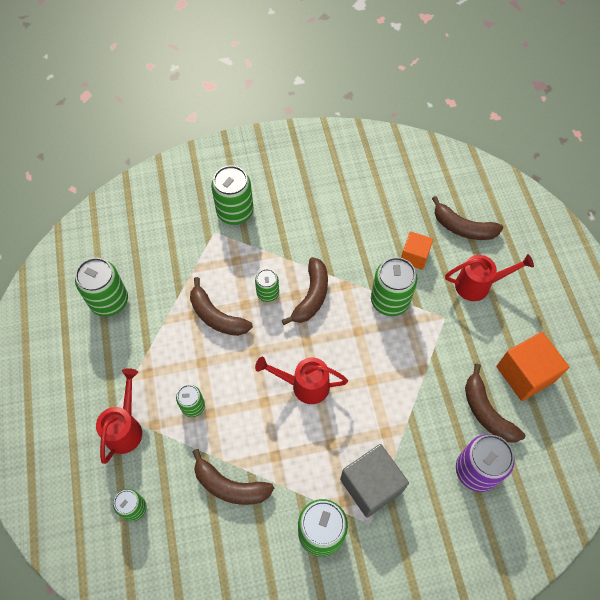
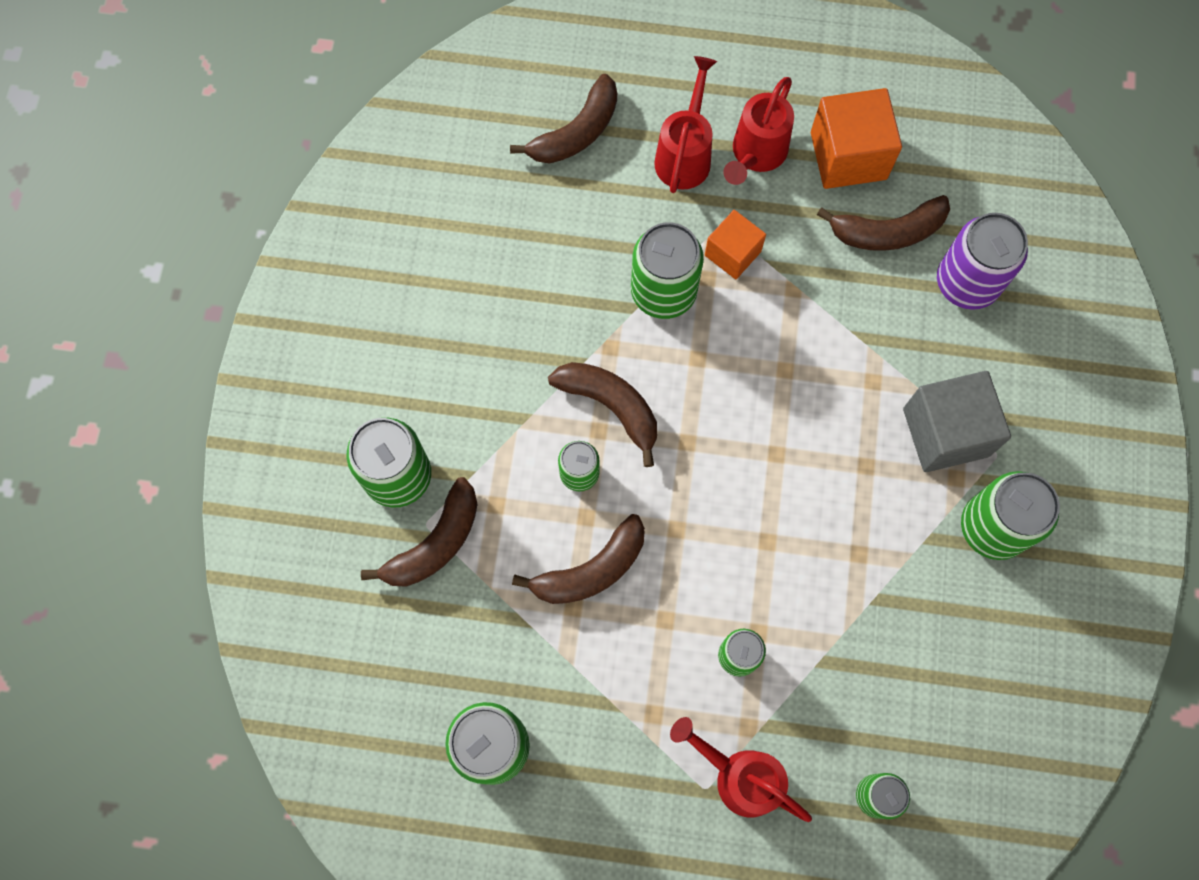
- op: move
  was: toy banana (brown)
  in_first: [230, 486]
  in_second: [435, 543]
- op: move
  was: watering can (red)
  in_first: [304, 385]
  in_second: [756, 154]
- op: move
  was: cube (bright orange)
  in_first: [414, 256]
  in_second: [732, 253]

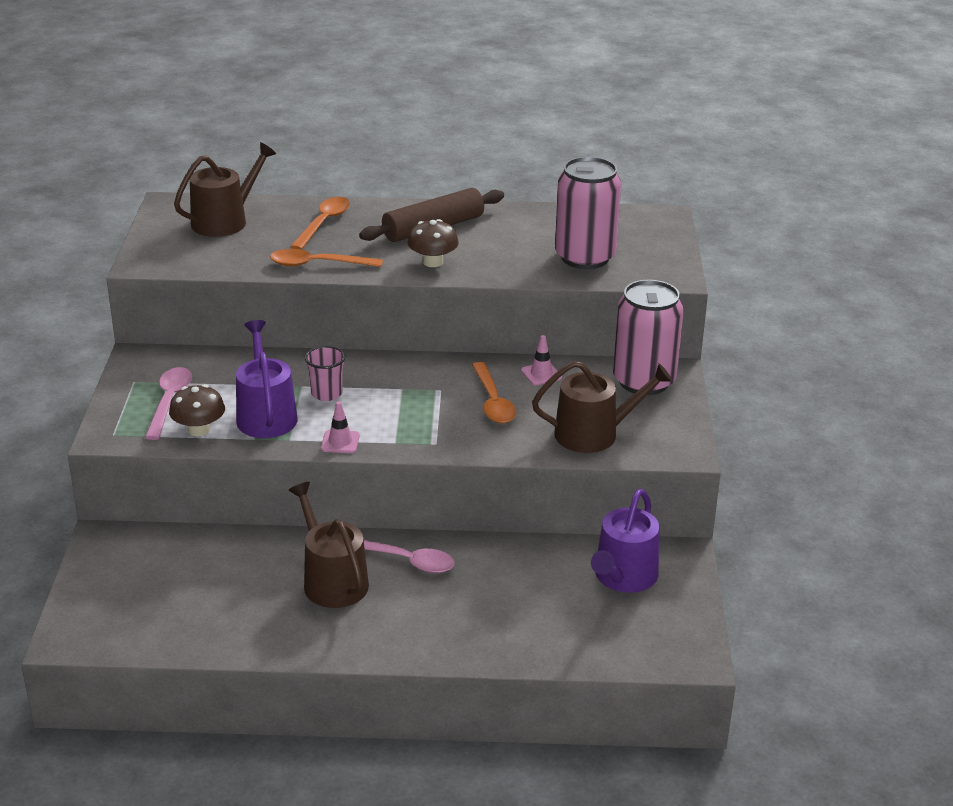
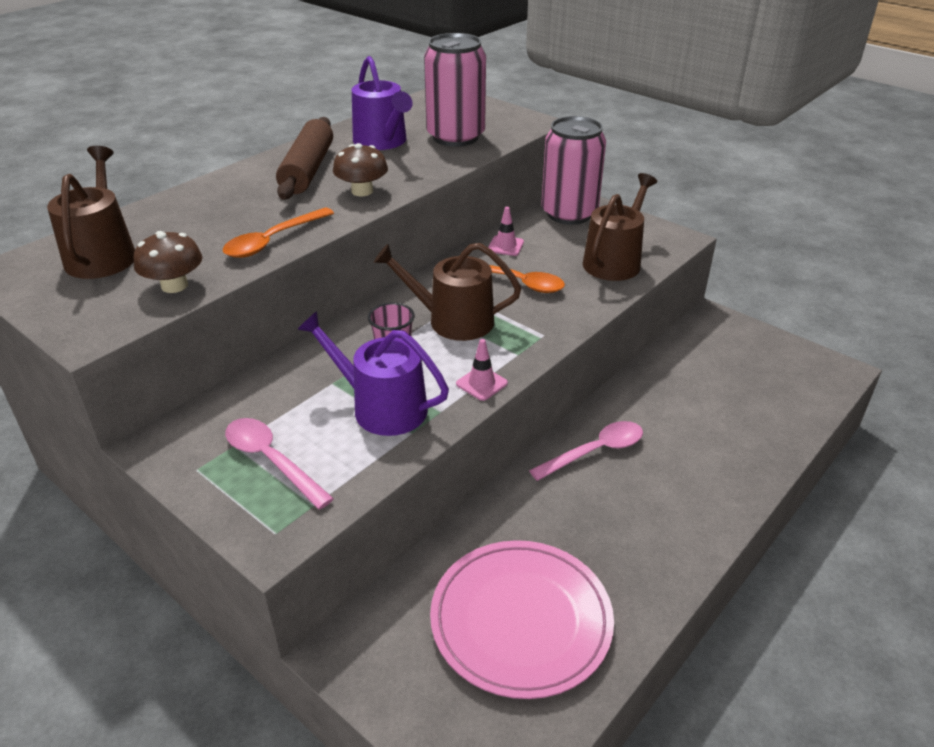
- op: move
  was: fungus (brown)
  in_first: [199, 430]
  in_second: [174, 285]
- op: move
  was: watering can (brown)
  in_first: [332, 580]
  in_second: [452, 320]
- op: delete
  was: tablespoon (bright orange)
  in_first: [324, 223]
- op: move
  was: watering can (purple)
  in_first: [623, 577]
  in_second: [382, 142]
- op: insert
  now: plate (pink)
  in_second: [521, 620]

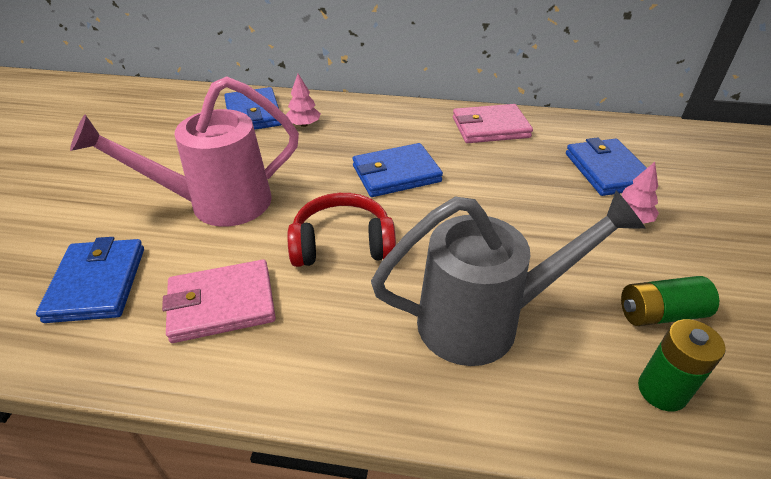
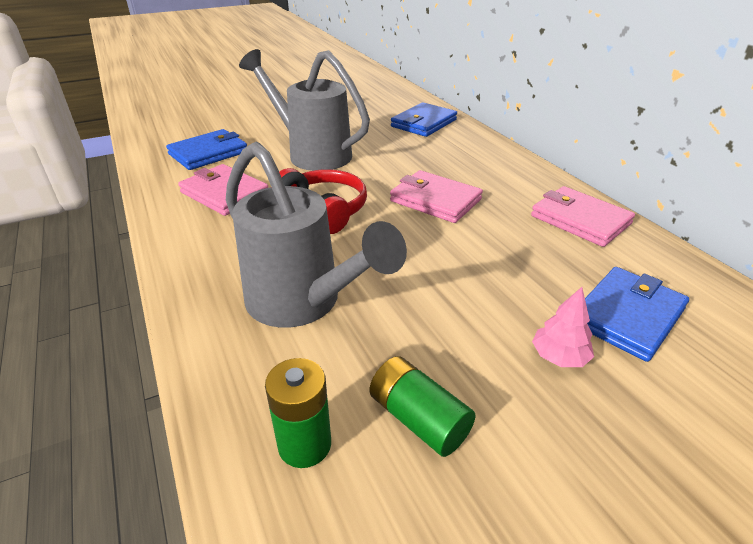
- op: recolor
  was: watering can (pink)
  now: watering can (gray)
  in_first: [216, 204]
  in_second: [312, 153]
- op: delete
  was: fir tree (pink)
  in_first: [304, 124]
- op: recolor
  was: card wallet (blue)
  now: card wallet (pink)
  in_first: [396, 174]
  in_second: [435, 200]

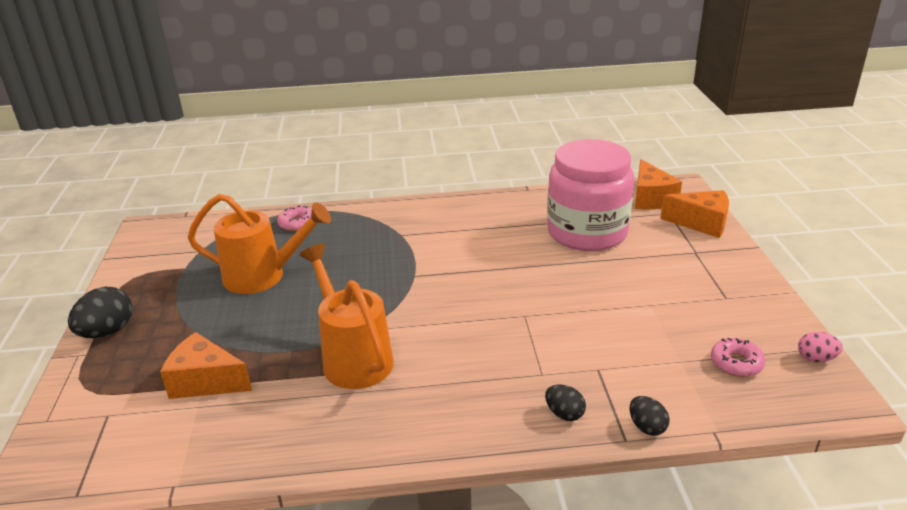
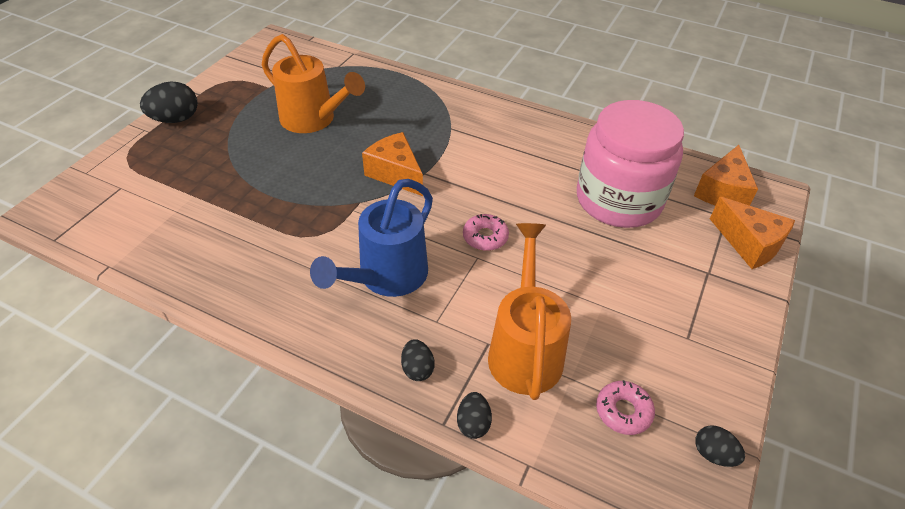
- op: move
  was: piece of cheese (bright orange)
  in_first: [205, 381]
  in_second: [395, 174]
- op: move
  was: glazed donut (pink)
  in_first: [297, 223]
  in_second: [485, 237]
- op: move
  was: watering can (bright orange)
  in_first: [353, 357]
  in_second: [525, 349]
- op: recolor
  was: egg (pink)
  now: egg (black)
  in_first: [816, 358]
  in_second: [713, 454]
- op: insert
  now: watering can (blue)
  in_second: [386, 278]

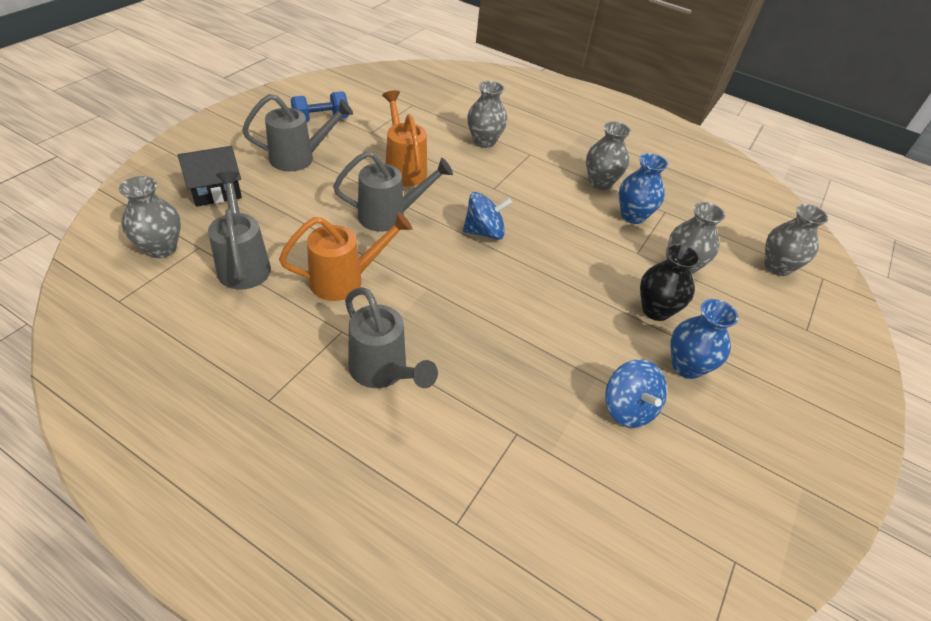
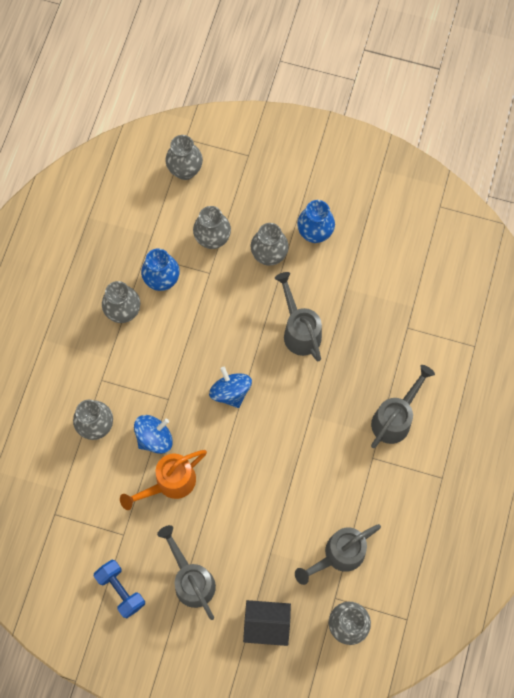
- op: rotate
  was: cottage (black)
  in_first: [216, 192]
  in_second: [266, 624]
  clockwise: -45
- op: delete
  was: watering can (bright orange)
  in_first: [345, 280]
- op: move
  was: watering can (gray)
  in_first: [389, 216]
  in_second: [299, 331]
- op: move
  was: spinning top (blue)
  in_first: [628, 408]
  in_second: [154, 438]
- op: recolor
  was: flower vase (black)
  now: flower vase (gray)
  in_first: [656, 310]
  in_second: [269, 255]

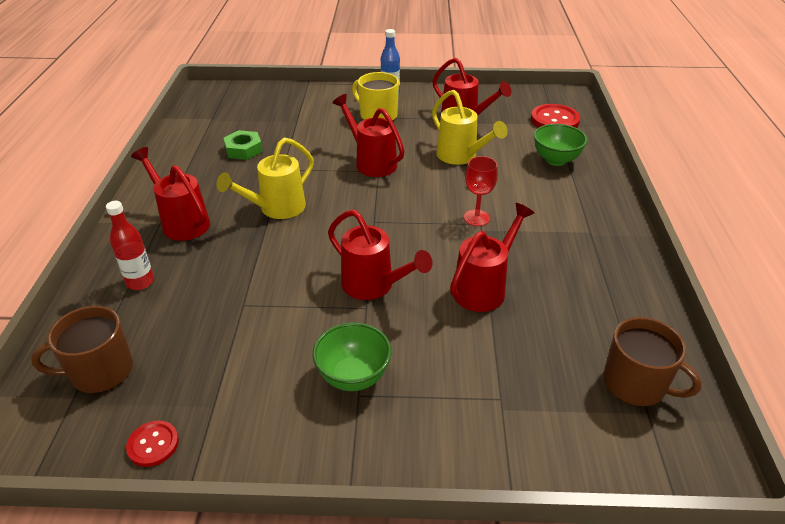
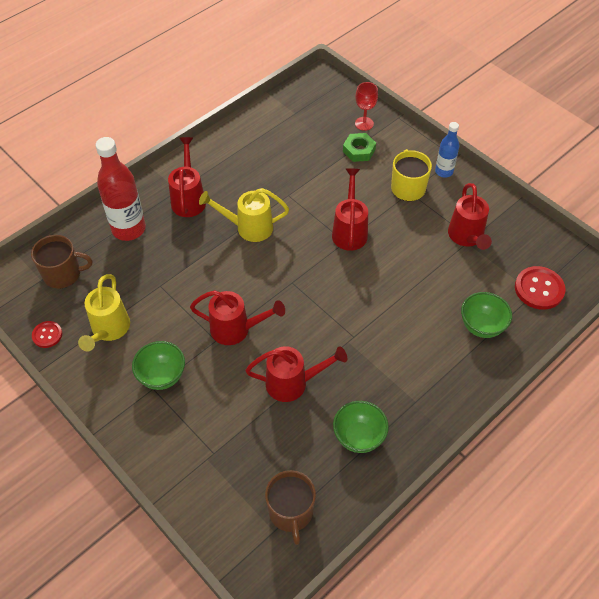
- op: rotate
  was: mug (brown)
  in_first: [100, 371]
  in_second: [63, 274]
  clockwise: 150
- op: resize
  was: drink bottle (red)
  in_first: [140, 282]
  in_second: [129, 229]
  ratio: 1.78
- op: move
  was: nut (emerald)
  in_first: [244, 150]
  in_second: [359, 150]
- op: rotate
  was: watering can (red)
  in_first: [373, 286]
  in_second: [236, 329]
  clockwise: -75
- op: move
  was: watering can (golden)
  in_first: [461, 156]
  in_second: [109, 330]
- op: move
  was: wine glass (red)
  in_first: [476, 218]
  in_second: [364, 123]
- op: insert
  now: bowl (emerald)
  in_second: [359, 437]

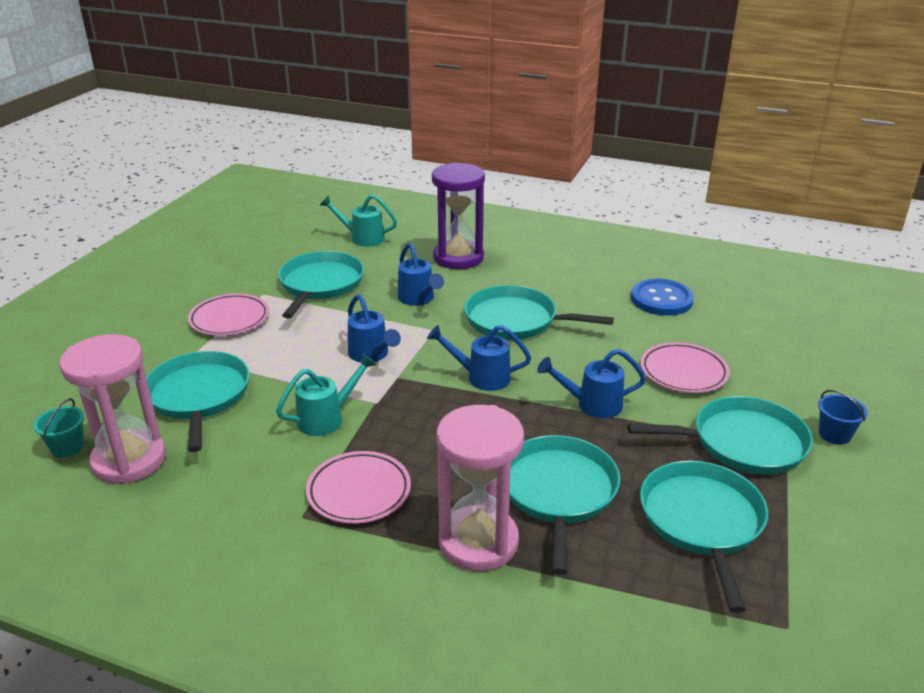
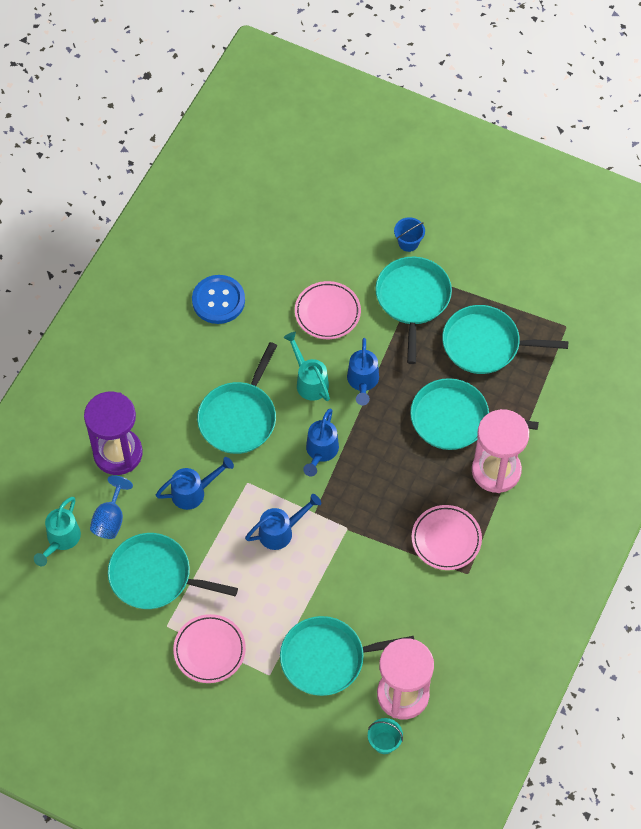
- op: move
  was: watering can (turquoise)
  in_first: [327, 418]
  in_second: [309, 381]
- op: insert
  now: wine glass (blue)
  in_second: [110, 519]

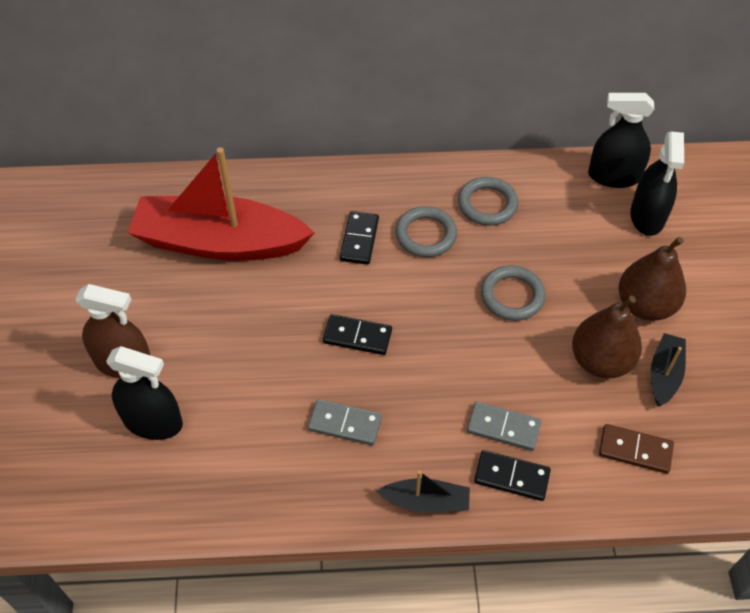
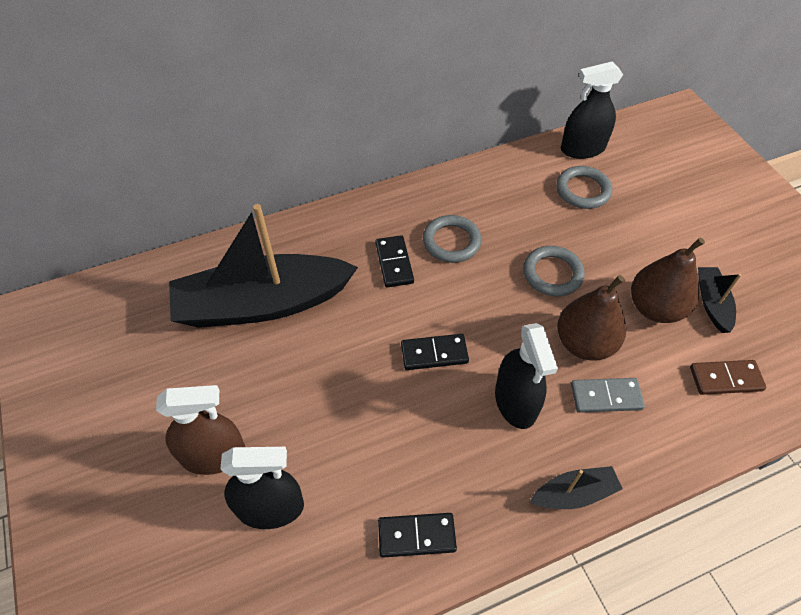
- op: recolor
  was: sailboat (red)
  now: sailboat (black)
  in_first: [219, 242]
  in_second: [262, 304]
- op: delete
  was: domino piece (gray)
  in_first: [345, 423]
- op: move
  was: ring (gray)
  in_first: [487, 204]
  in_second: [583, 190]
- op: move
  was: domino piece (black)
  in_first: [511, 477]
  in_second: [416, 535]
- op: move
  was: pear fruit (brown)
  in_first: [645, 305]
  in_second: [584, 343]
- op: move
  was: spray cleaner (black)
  in_first: [647, 216]
  in_second: [515, 402]

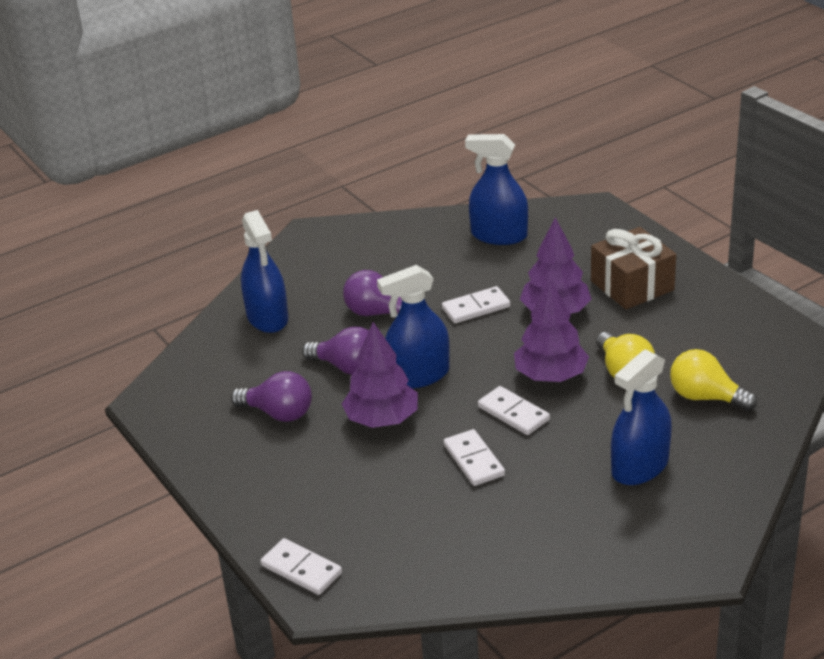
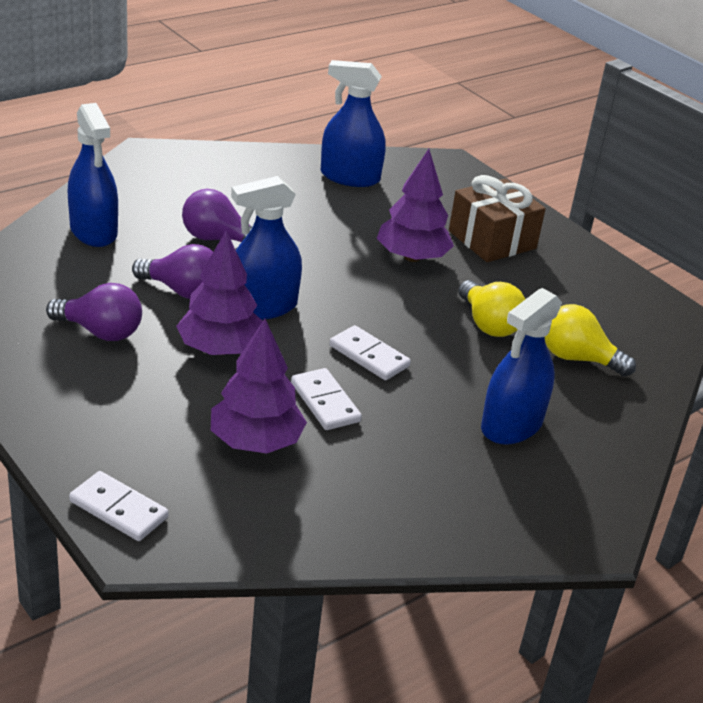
- op: delete
  was: domino piece (pure white)
  in_first: [476, 307]
- op: move
  was: fir tree (purple)
  in_first: [550, 376]
  in_second: [256, 442]

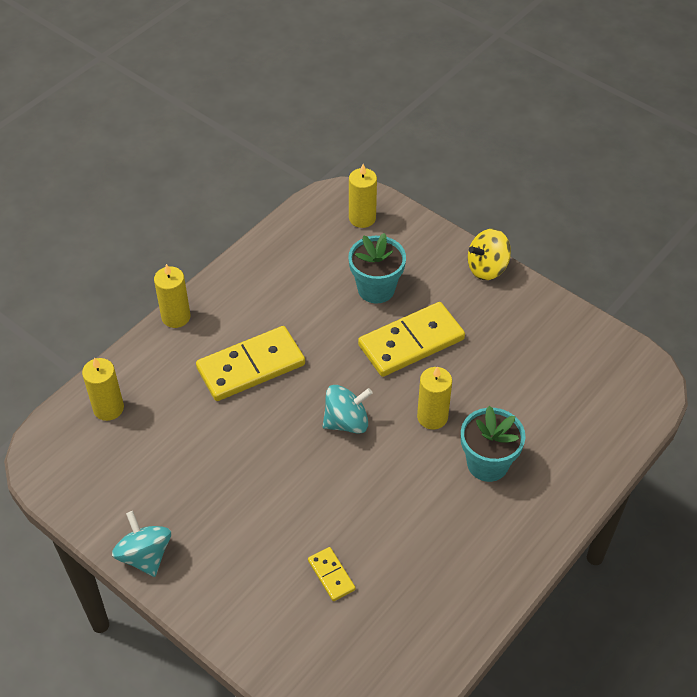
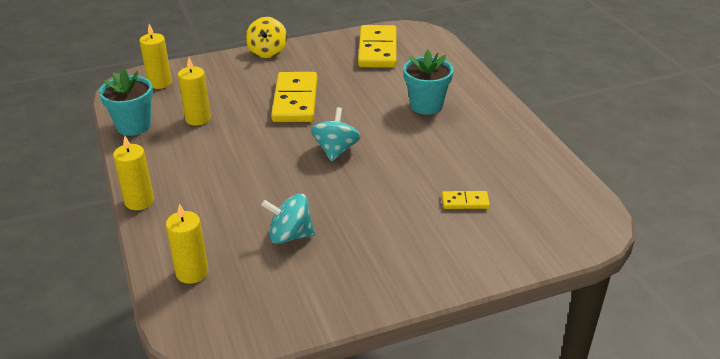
- op: move
  was: spinning top (turquoise)
  in_first: [145, 555]
  in_second: [290, 236]
- op: move
  was: domino piece (golden)
  in_first: [251, 367]
  in_second: [378, 50]
- op: move
  was: potted plant (turquoise)
  in_first: [376, 289]
  in_second: [133, 126]
- op: move
  was: candle (golden)
  in_first: [432, 417]
  in_second: [198, 119]

